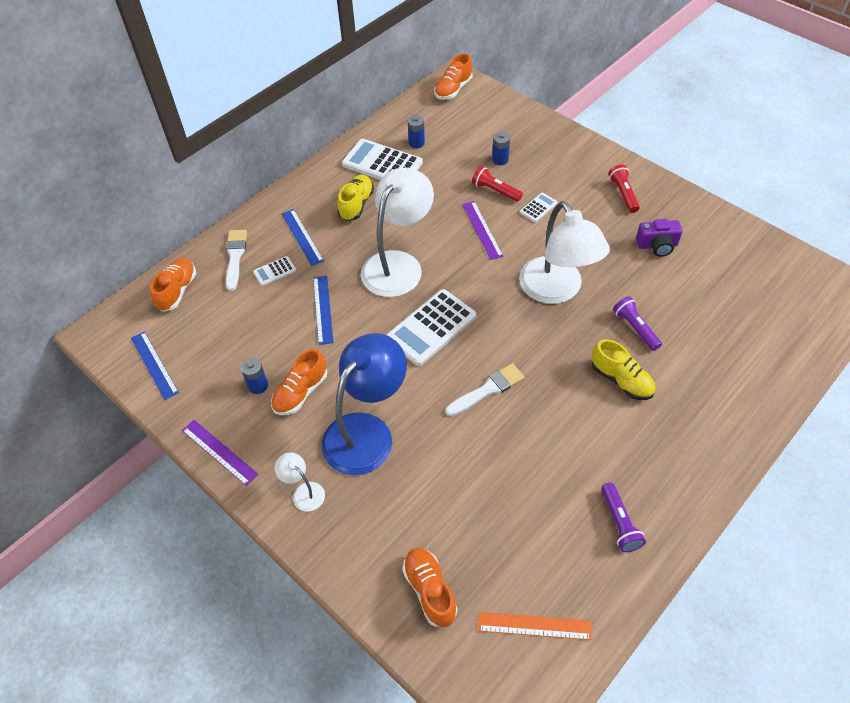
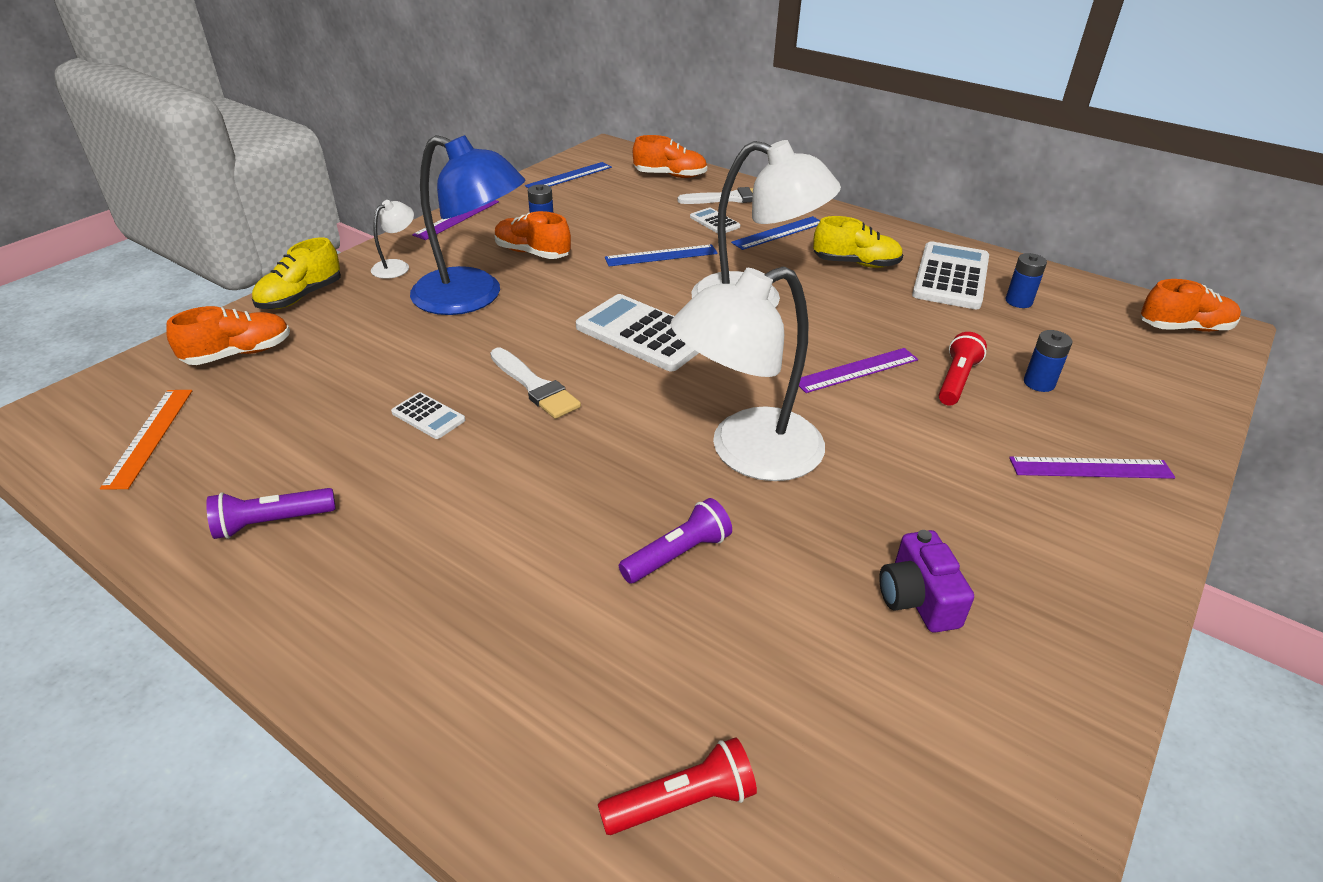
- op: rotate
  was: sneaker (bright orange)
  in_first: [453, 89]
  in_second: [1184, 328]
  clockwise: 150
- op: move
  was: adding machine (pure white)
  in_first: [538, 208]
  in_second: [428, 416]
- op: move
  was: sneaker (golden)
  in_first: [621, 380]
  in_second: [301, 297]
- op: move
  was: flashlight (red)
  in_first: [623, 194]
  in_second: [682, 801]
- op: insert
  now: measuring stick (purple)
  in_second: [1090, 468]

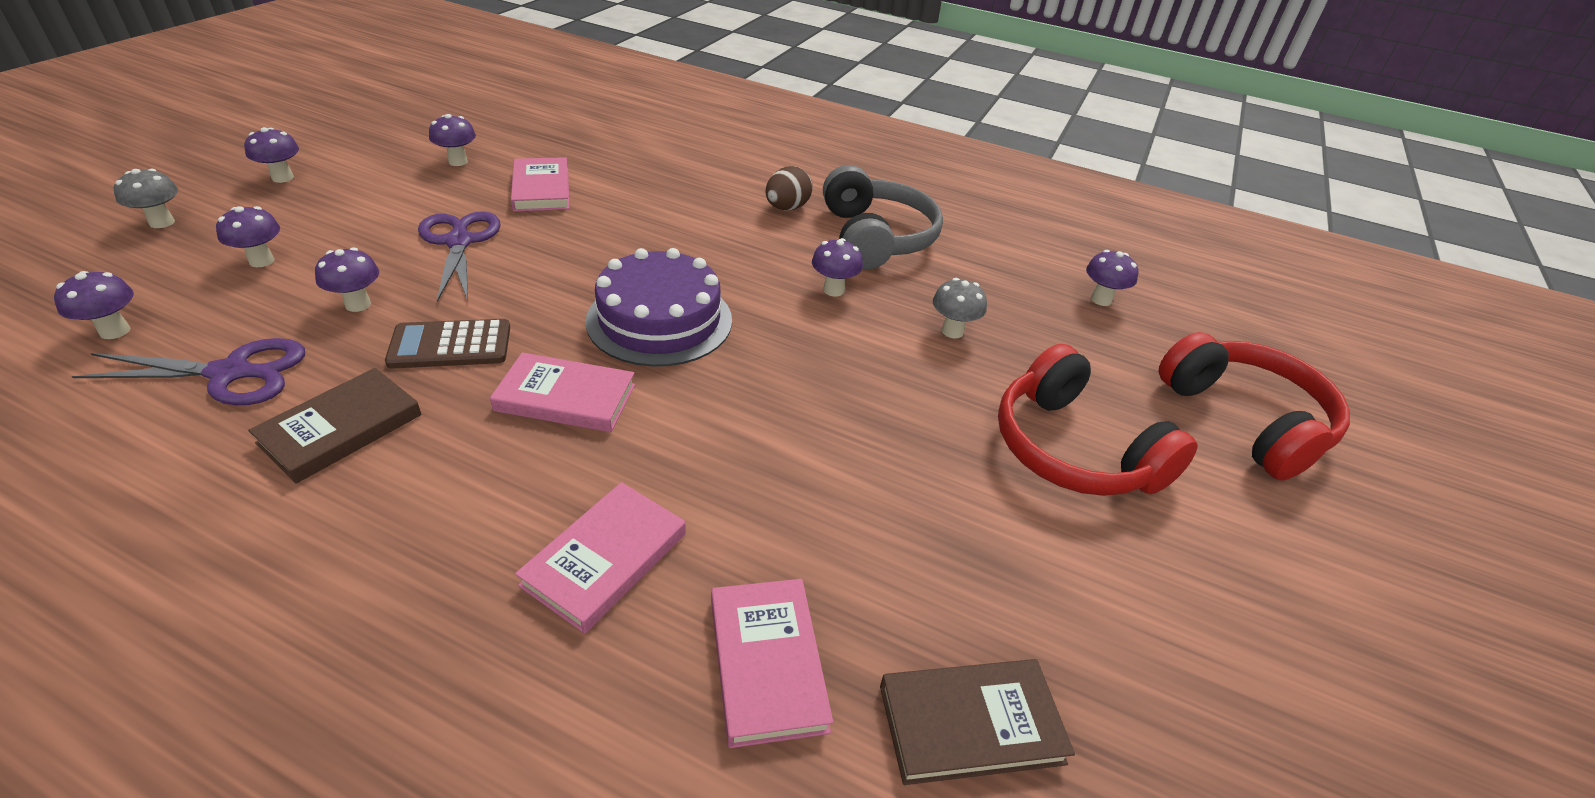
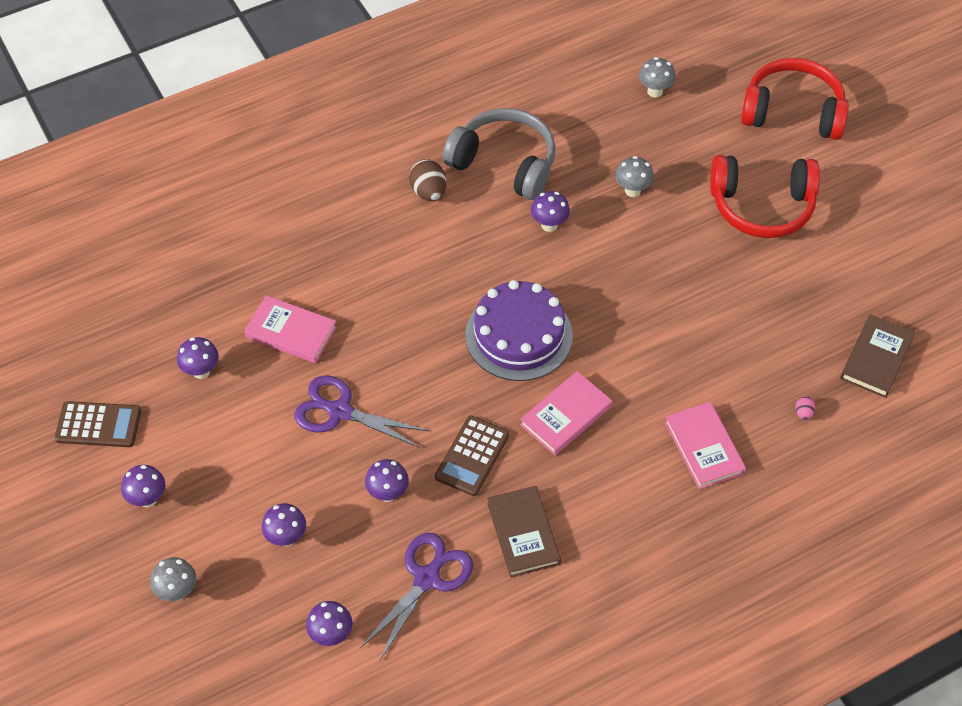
- op: replace
  was: hardback (pink)
  now: egg (pink)
  in_first: [767, 663]
  in_second: [803, 413]
- op: recolor
  was: fungus (purple)
  now: fungus (gray)
  in_first: [1101, 300]
  in_second: [655, 91]
- op: insert
  now: adding machine (brown)
  in_second: [98, 425]

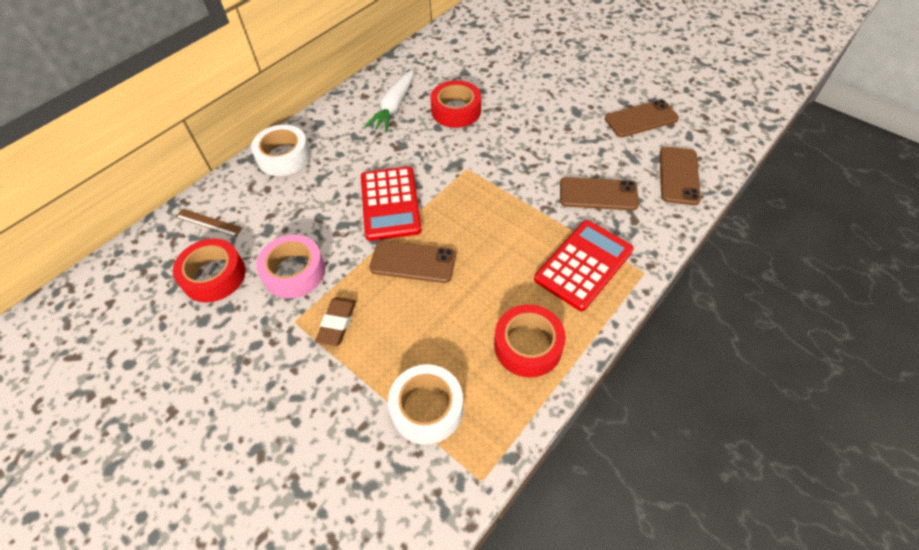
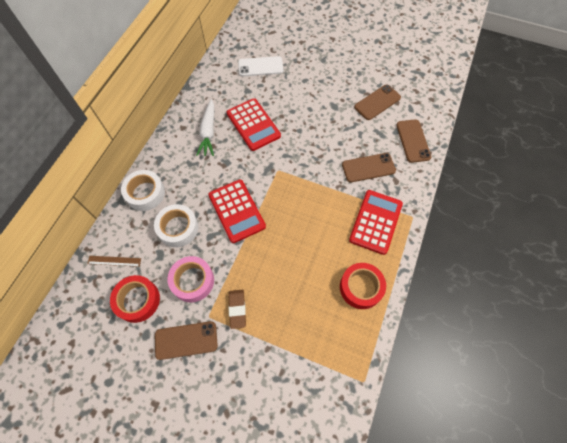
- op: move
  was: mobile phone (brown)
  in_first: [413, 262]
  in_second: [186, 340]
- op: move
  was: tape (pure white)
  in_first: [427, 408]
  in_second: [178, 228]
- op: replace
  was: tape (red)
  now: adding machine (red)
  in_first: [456, 110]
  in_second: [253, 125]
- op: insert
  now: mobile phone (pure white)
  in_second: [260, 67]

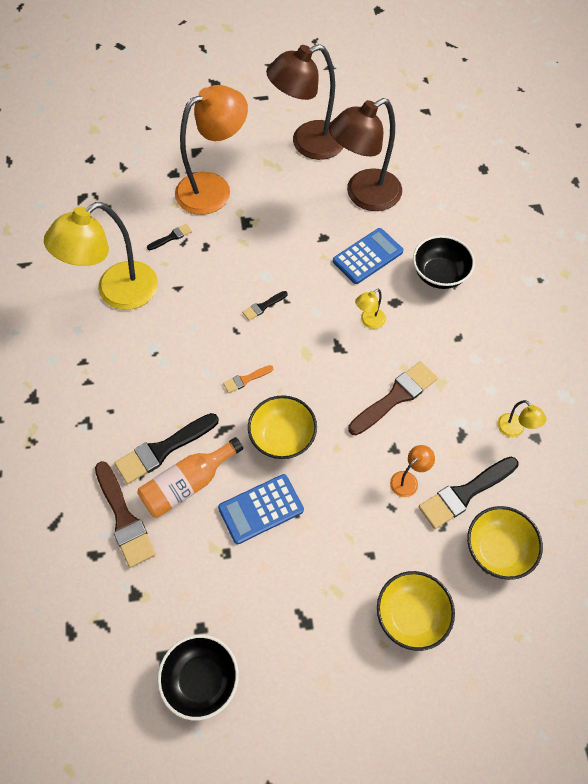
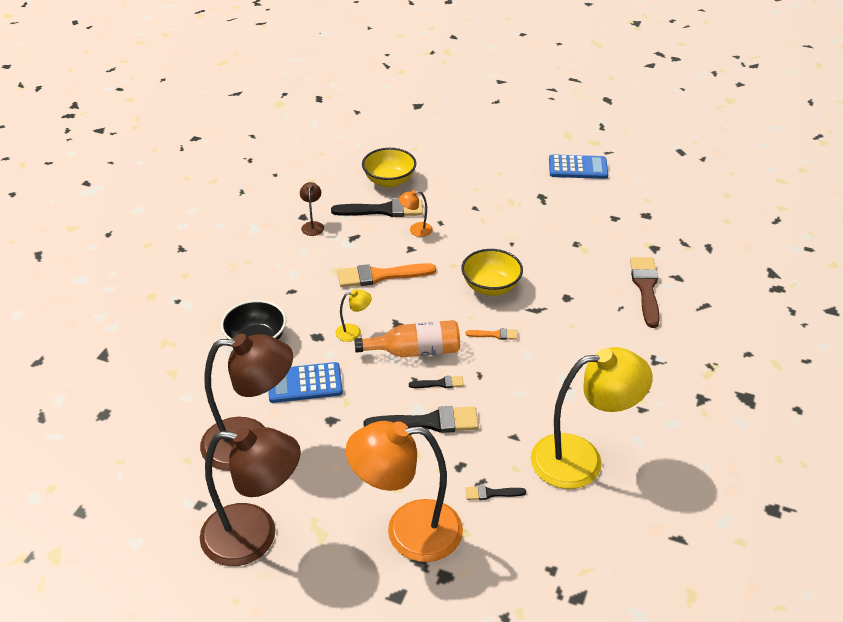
- op: move
  was: paintbrush (black)
  in_first: [163, 450]
  in_second: [428, 422]
- op: move
  was: drink bottle (bright orange)
  in_first: [187, 484]
  in_second: [415, 351]
- op: delete
  was: bowl (black)
  in_first: [201, 680]
- op: move
  was: adding machine (blue)
  in_first: [261, 509]
  in_second: [578, 168]
- op: recolor
  was: paintbrush (brown)
  now: paintbrush (bright orange)
  in_first: [395, 397]
  in_second: [380, 276]
- op: delete
  was: bowl (golden)
  in_first: [411, 615]
- op: recolor
  was: lamp (golden)
  now: lamp (brown)
  in_first: [514, 430]
  in_second: [313, 225]

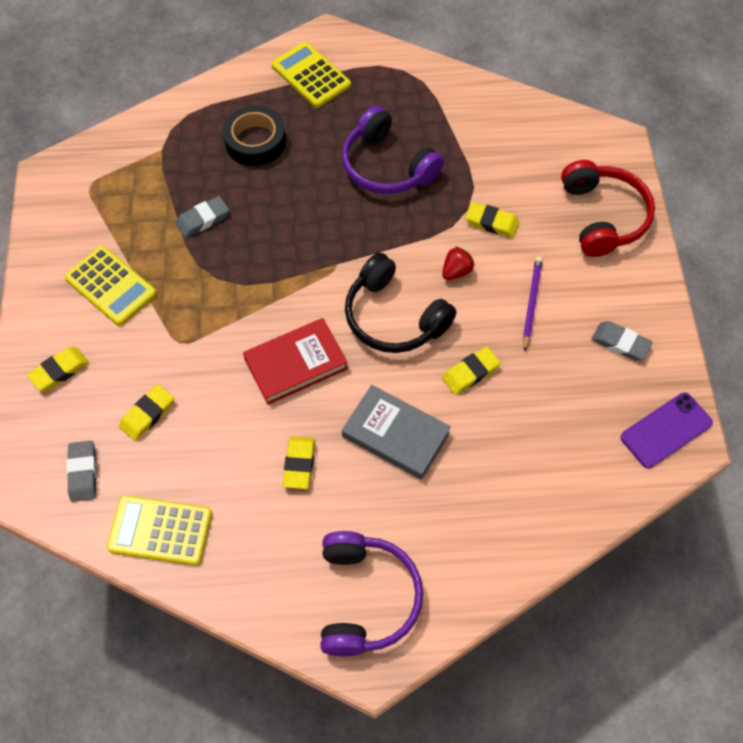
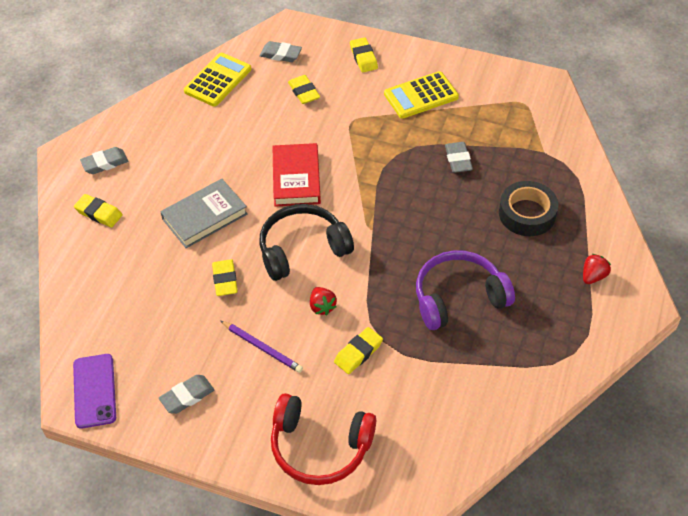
- op: replace
  was: adding machine (golden)
  now: toy strawberry (red)
  in_first: [311, 76]
  in_second: [593, 276]
- op: move
  was: pencil eraser (golden)
  in_first: [299, 464]
  in_second: [99, 213]
- op: replace
  was: headphones (purple)
  now: pencil eraser (gray)
  in_first: [365, 598]
  in_second: [105, 163]

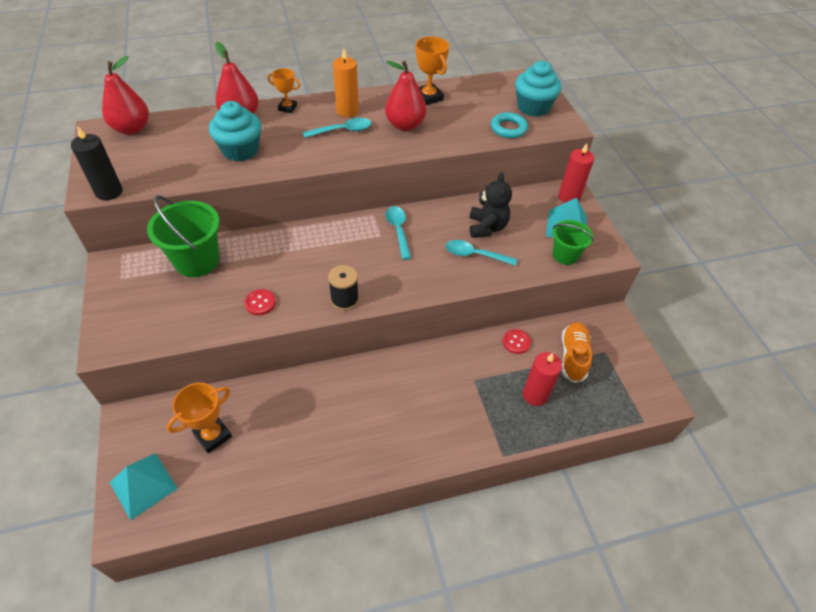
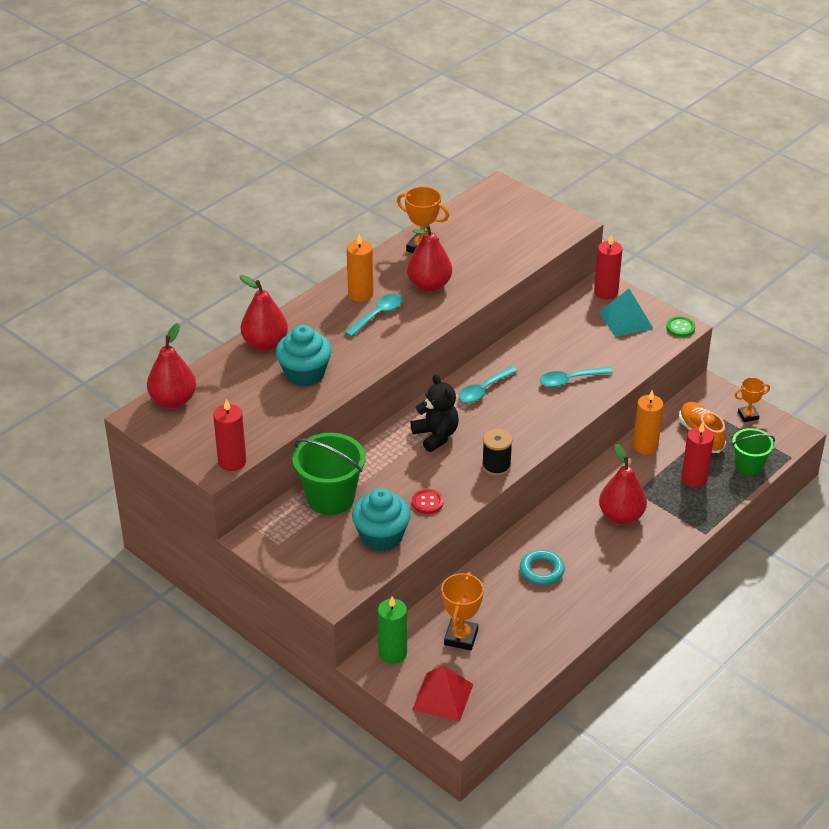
- op: recolor
  was: candle (black)
  now: candle (red)
  in_first: [109, 192]
  in_second: [232, 461]
- op: recolor
  was: pyramid (turquoise)
  now: pyramid (red)
  in_first: [143, 485]
  in_second: [442, 697]
- op: move
  was: trophy (bright orange)
  in_first: [287, 108]
  in_second: [748, 416]
- op: rotate
  was: tablespoon (turquoise)
  in_first: [398, 230]
  in_second: [484, 390]
  clockwise: -90
- op: move
  was: teddy bear (black)
  in_first: [487, 227]
  in_second: [436, 436]
- op: move
  was: ring (turquoise)
  in_first: [508, 128]
  in_second: [541, 570]
- op: replace
  was: shirt button (red)
  now: candle (bright orange)
  in_first: [516, 342]
  in_second: [645, 446]
- op: move
  was: fairy cake (turquoise)
  in_first: [533, 107]
  in_second: [381, 536]
- op: move
  was: pail (emerald)
  in_first: [565, 255]
  in_second: [749, 465]
- op: insert
  now: candle (emerald)
  in_second: [392, 653]
- op: insert
  now: pear fruit (red)
  in_second: [621, 516]
- op: insert
  now: shirt button (emerald)
  in_second: [680, 327]

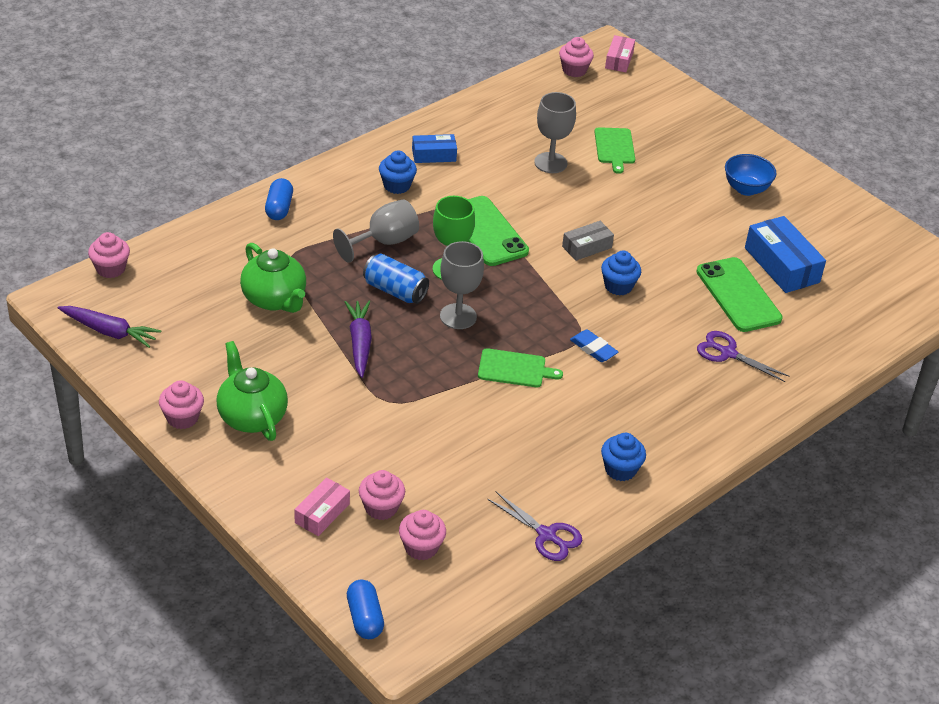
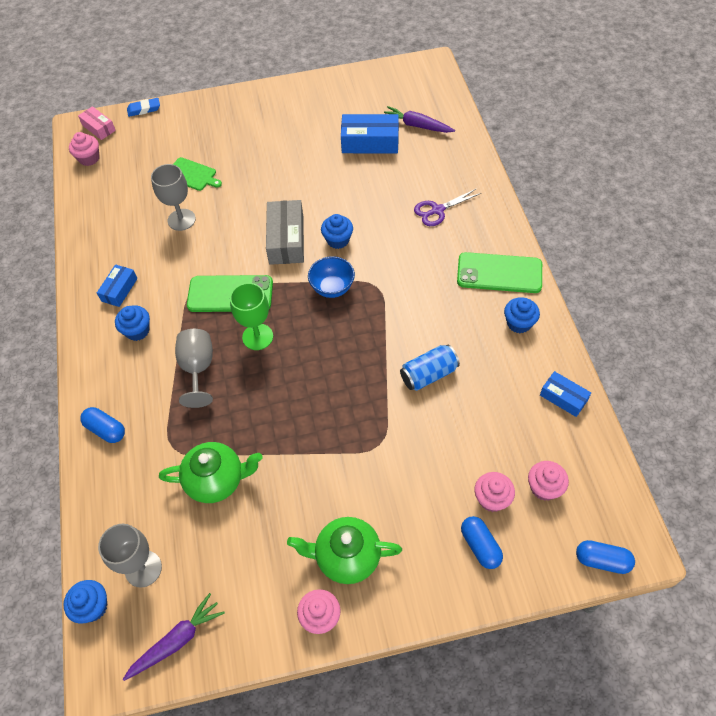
- op: recolor
  was: fairy cake (pink)
  now: fairy cake (blue)
  in_first: [110, 269]
  in_second: [93, 607]
- op: replace
  was: box (pink)
  now: pill (blue)
  in_first: [322, 513]
  in_second: [480, 546]
- op: move
  was: toy carrot (purple)
  in_first: [360, 343]
  in_second: [417, 125]
- op: move
  was: soda can (blue)
  in_first: [395, 291]
  in_second: [428, 374]
- op: move
  was: wine glass (gray)
  in_first: [458, 316]
  in_second: [143, 569]
- op: delete
  was: cutting board (emerald)
  in_first: [514, 369]
- op: replace
  was: pair of scissors (purple)
  now: box (blue)
  in_first: [546, 535]
  in_second: [563, 397]
- op: resize
  was: box (gray)
  in_first: [587, 247]
  in_second: [286, 240]
  ratio: 1.69
- op: move
  was: pencil eraser (blue)
  in_first: [593, 349]
  in_second: [144, 109]
- op: move
  was: mobile phone (emerald)
  in_first: [738, 295]
  in_second: [499, 273]
- op: move
  was: bowl (blue)
  in_first: [746, 189]
  in_second: [332, 288]

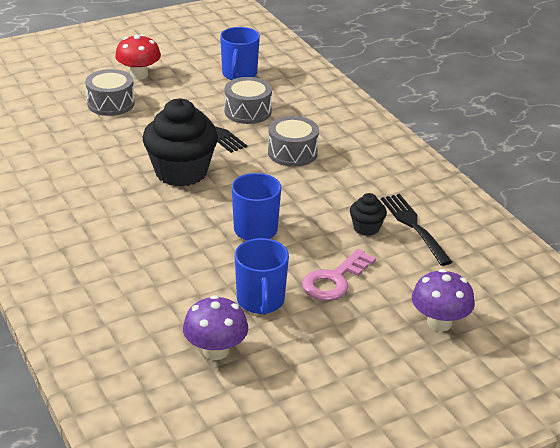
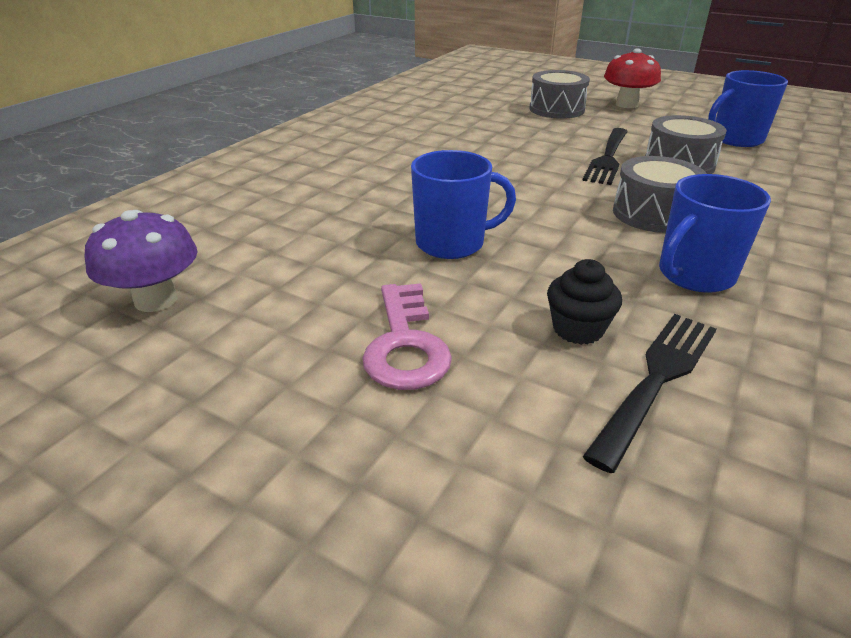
- op: delete
  was: fairy cake (black)
  in_first: [181, 172]
- op: move
  was: mug (blue)
  in_first: [260, 301]
  in_second: [694, 275]
- op: rotate
  was: latchkey (pink)
  in_first: [334, 280]
  in_second: [405, 344]
  clockwise: -105
- op: delete
  was: fungus (purple)
  in_first: [439, 322]

